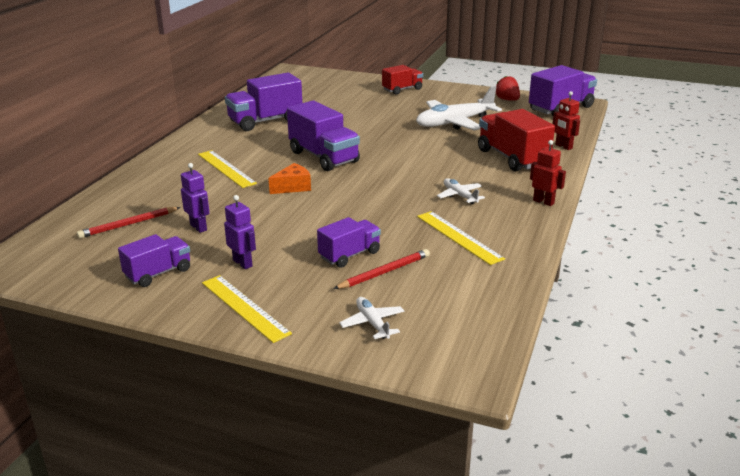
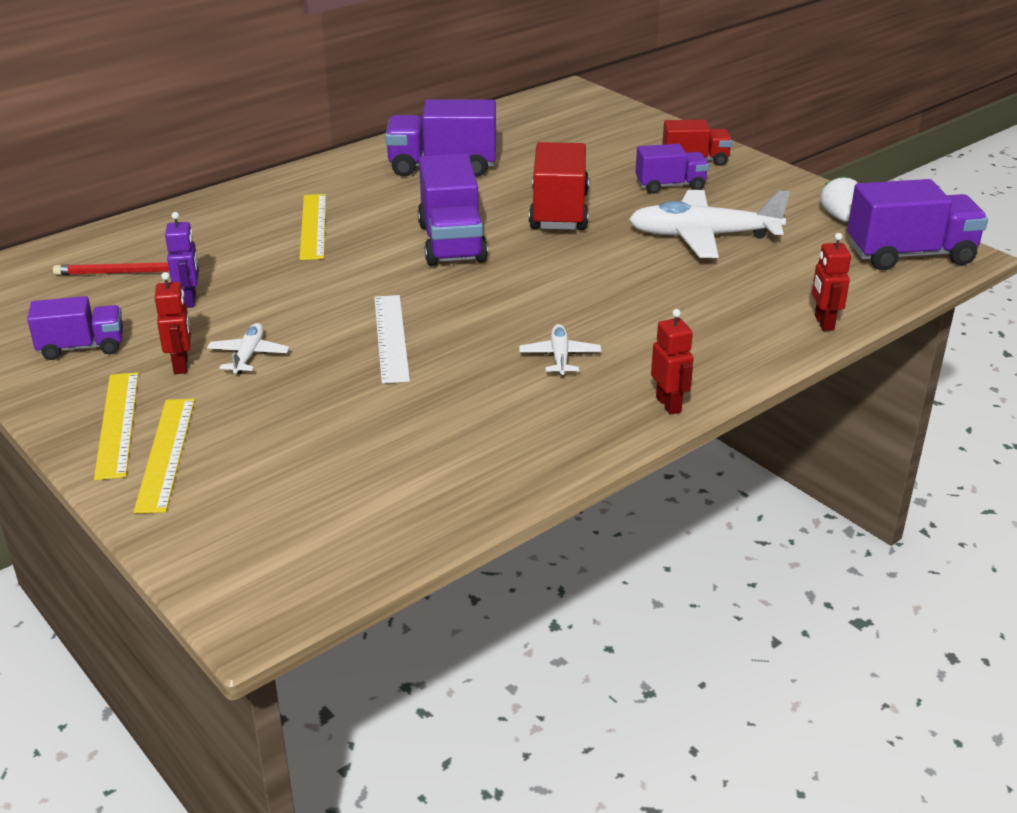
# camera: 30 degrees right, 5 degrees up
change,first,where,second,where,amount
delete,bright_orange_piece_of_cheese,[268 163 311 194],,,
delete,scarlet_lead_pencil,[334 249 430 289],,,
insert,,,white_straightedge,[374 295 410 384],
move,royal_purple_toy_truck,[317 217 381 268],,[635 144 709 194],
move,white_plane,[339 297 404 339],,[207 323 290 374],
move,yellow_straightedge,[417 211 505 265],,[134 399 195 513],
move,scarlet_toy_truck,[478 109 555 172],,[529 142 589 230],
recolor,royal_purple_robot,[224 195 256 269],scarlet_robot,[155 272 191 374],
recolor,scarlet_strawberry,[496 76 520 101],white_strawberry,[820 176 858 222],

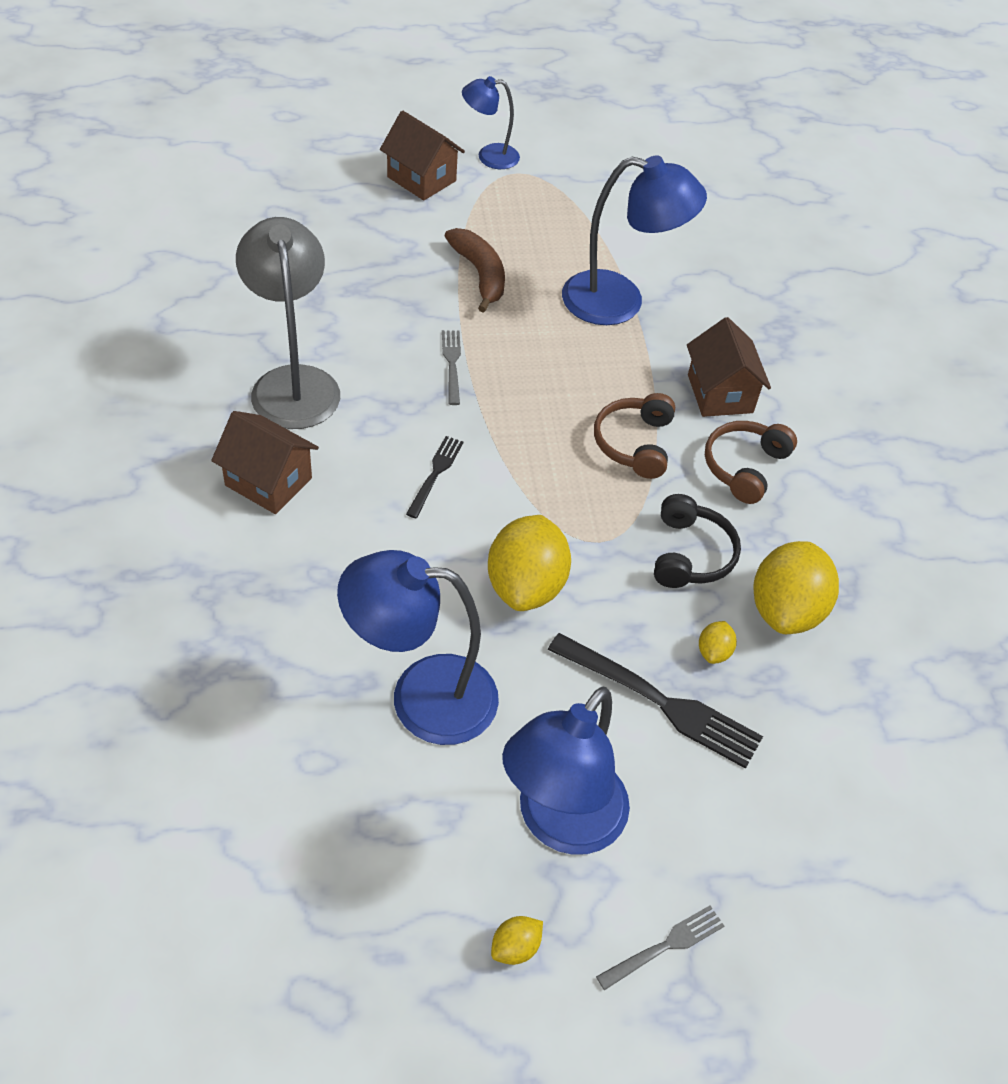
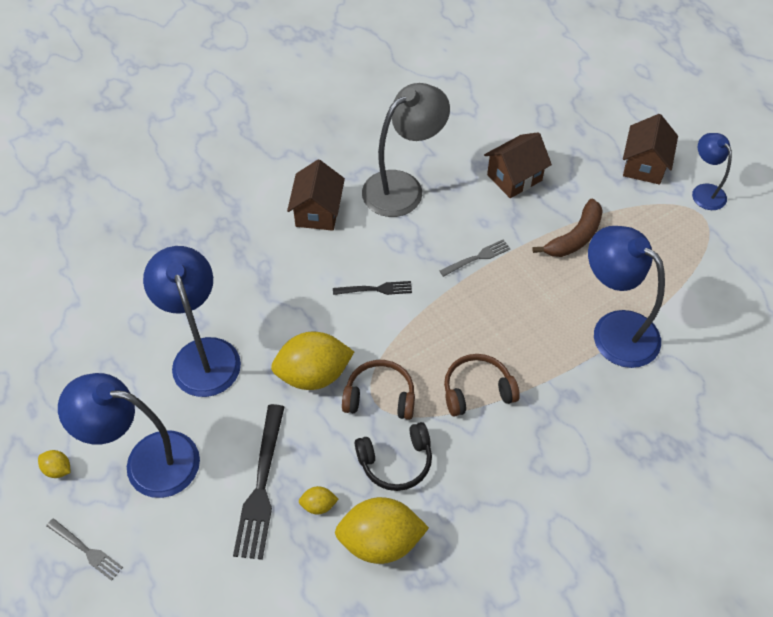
# camera: 70 degrees right, 5 degrees up
change,first,where,second,where,amount
move,brown_house,[687 317 771 417],,[484 132 552 198],
move,brown_over-ear_headphones,[705 421 797 504],,[342 360 415 420],
rotate,royal_blue_lamp,[562 156 707 325],,[588 226 665 368],150 degrees clockwise

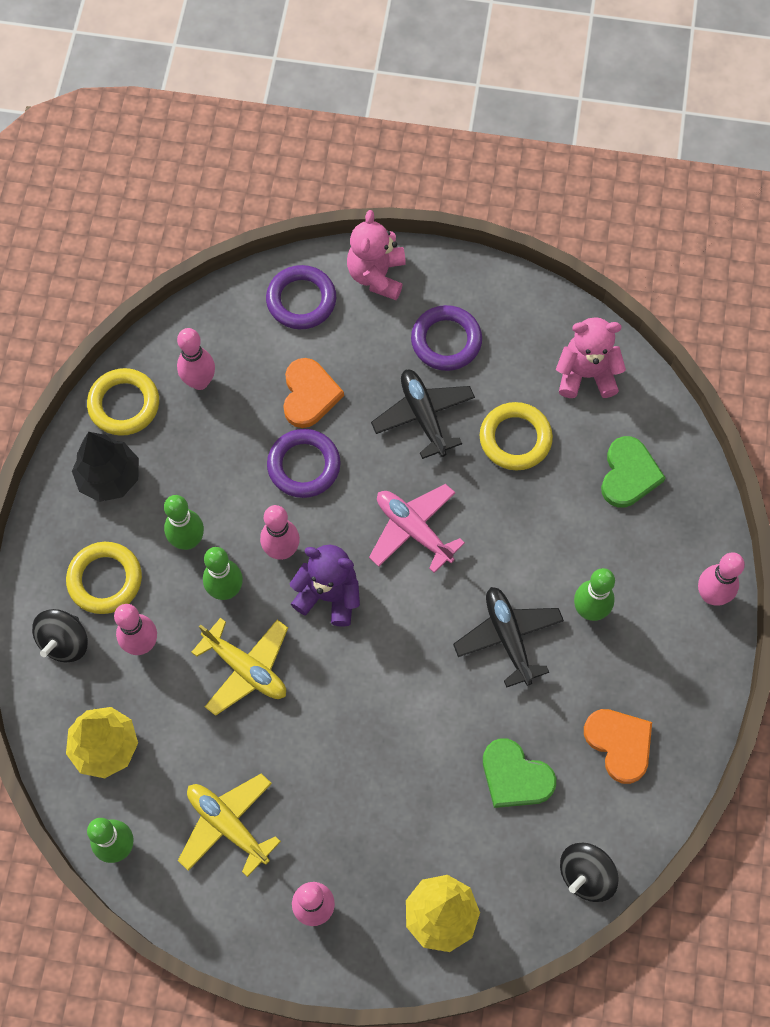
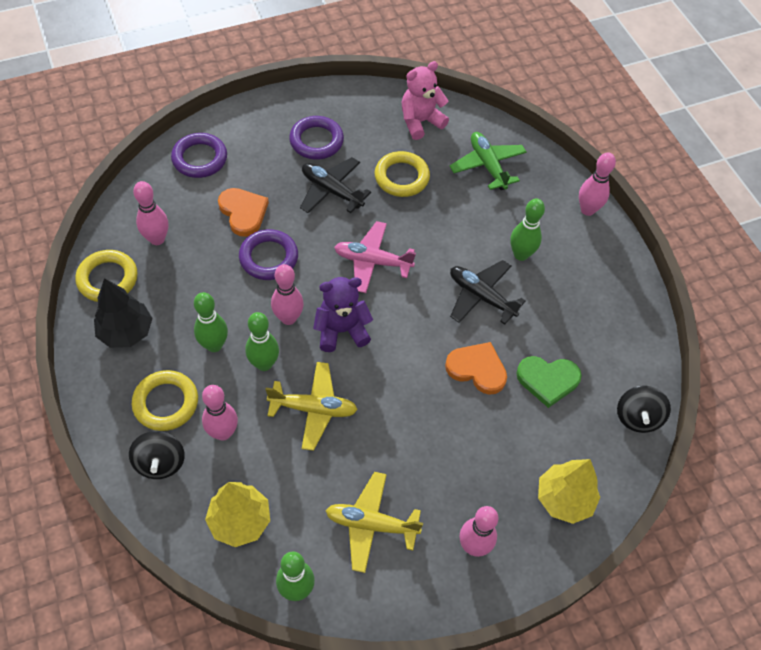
# camera: 35 degrees left, 10 degrees down
change,first,where,second,where,amount
delete,rosy_teddy,[347 210 406 300],,,
move,bright_orange_heart_shape,[584 709 652 784],,[445 342 507 395],
replace,emerald_heart_shape,[601 436 666 508],emerald_plane,[450 132 527 190],

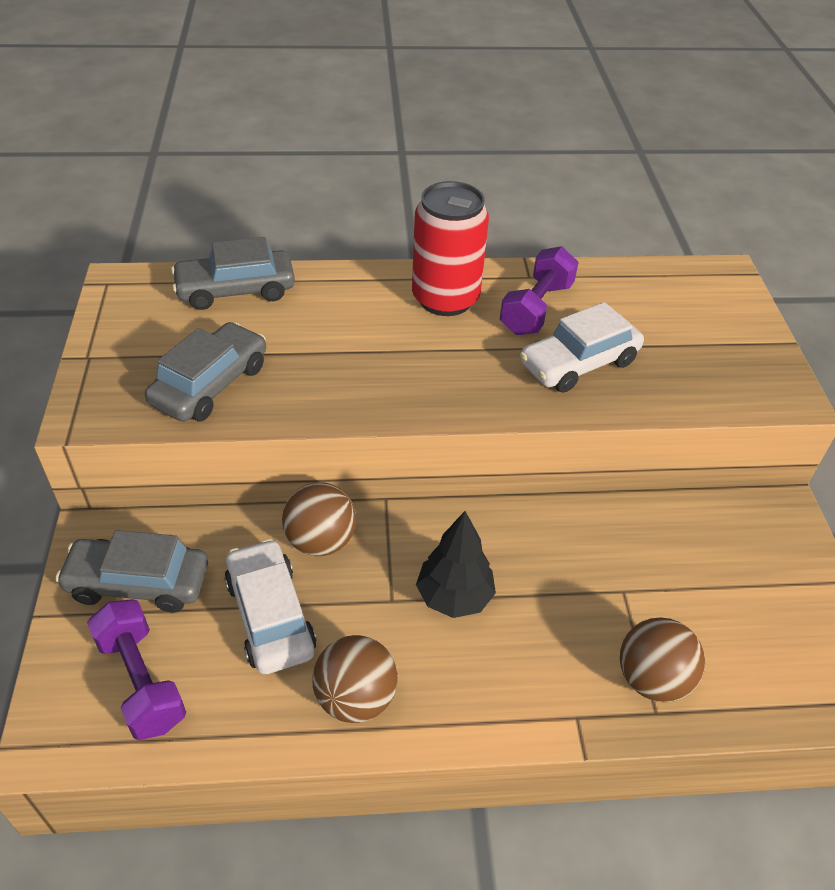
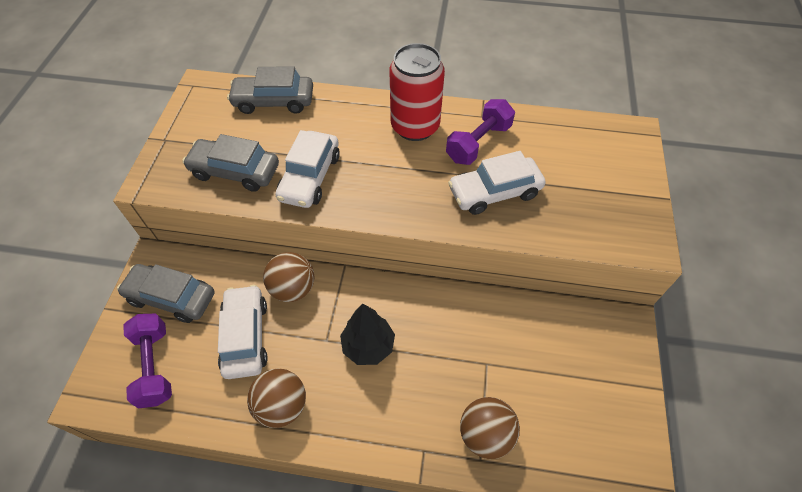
# camera: 15 degrees right, 10 degrees up
change,first,where,second,where,amount
insert,,,white_car,[276 130 340 208],
rotate,gray_car,[145 322 266 422],,[182 134 279 192],120 degrees counterclockwise

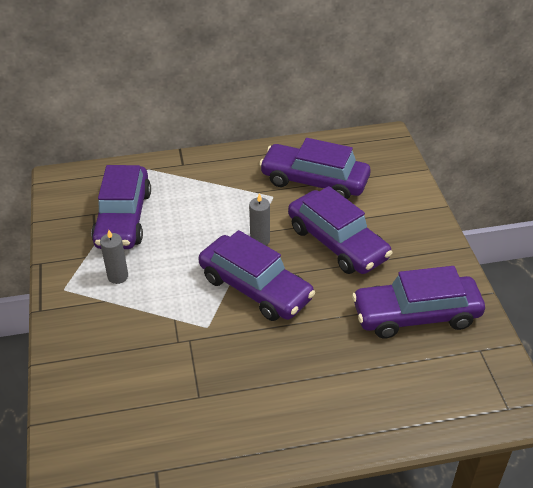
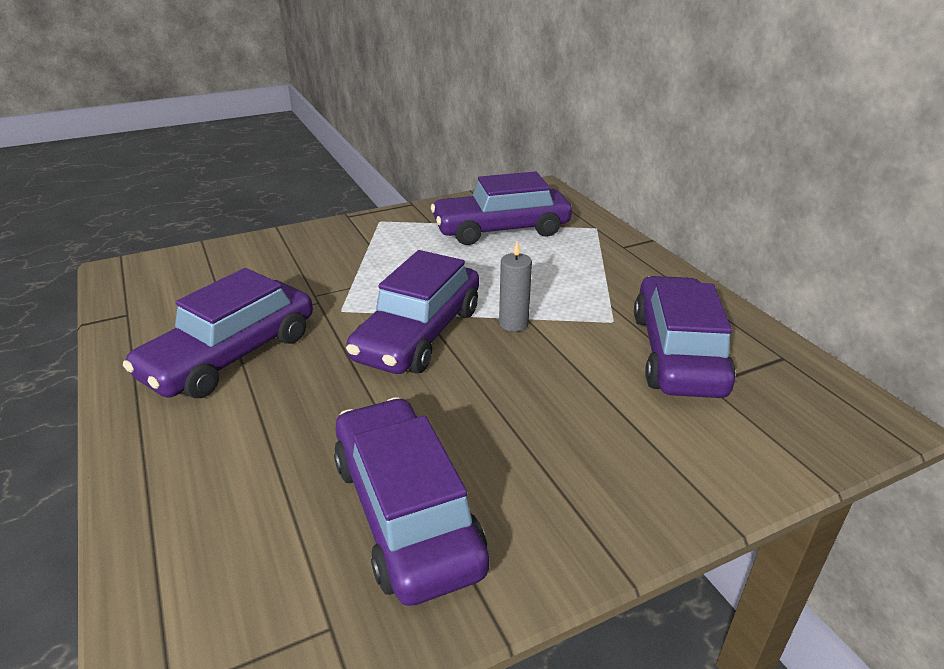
# camera: 75 degrees right, 10 degrees down
change,first,where,second,where,amount
delete,gray_pillar_candle,[100 230 128 284],,,
move,royal_purple_car,[288 186 392 274],,[123 268 313 398],

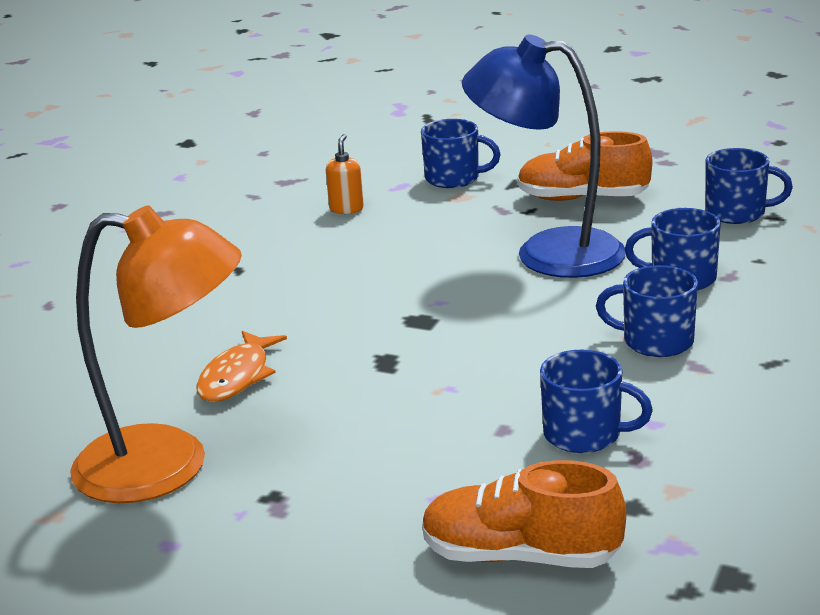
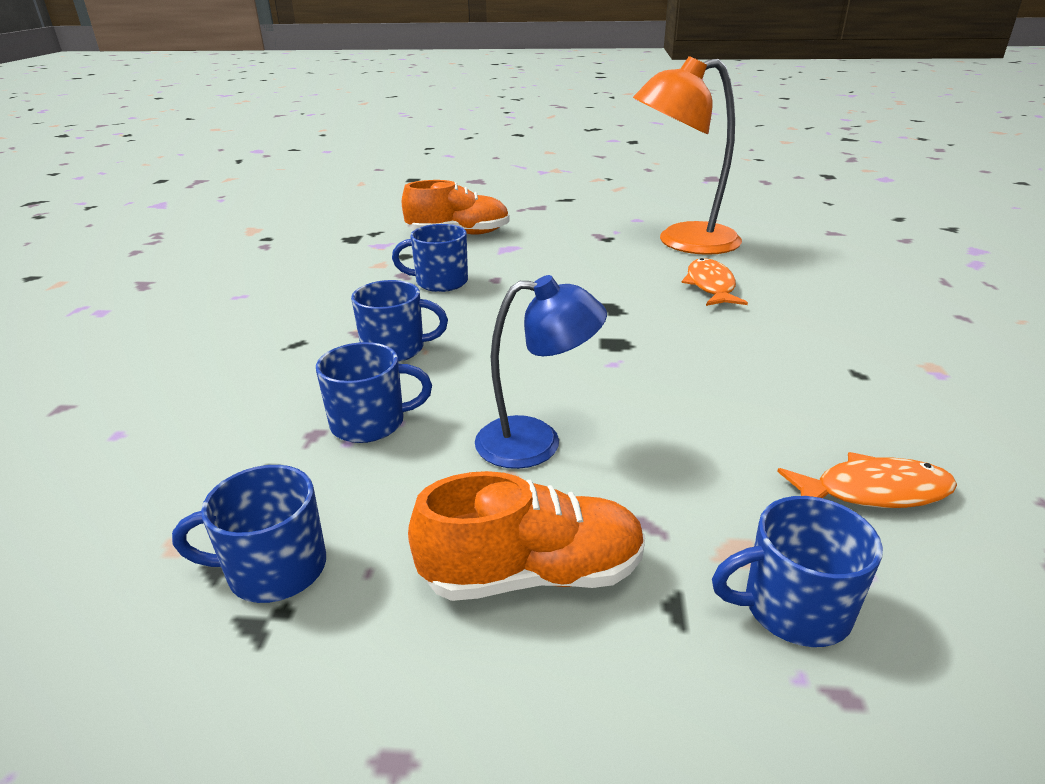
# camera: 160 degrees right, 5 degrees up
change,first,where,second,where,amount
replace,bright_orange_soap_dispenser,[326 134 364 214],bright_orange_fish,[777 452 957 508],
resize,royal_blue_lamp,[462 35 626 278],,[475 275 607 469],x0.63

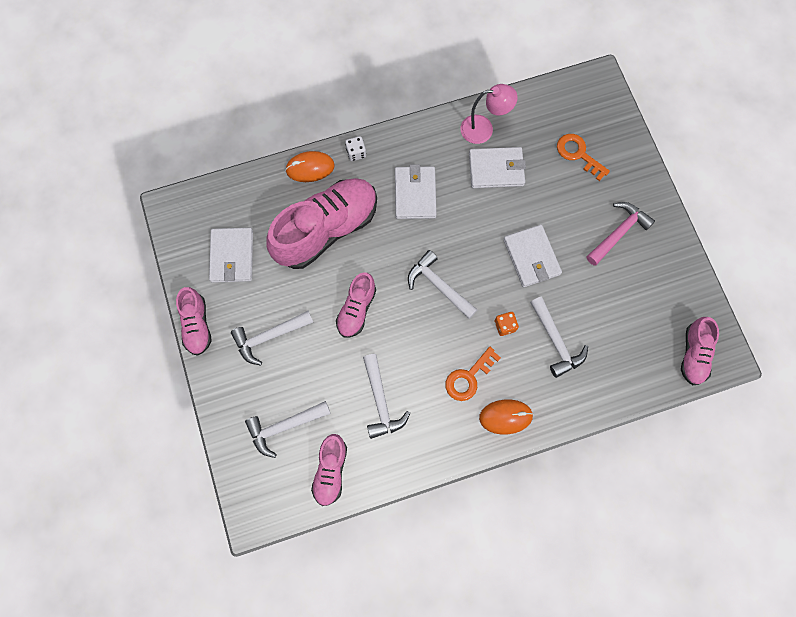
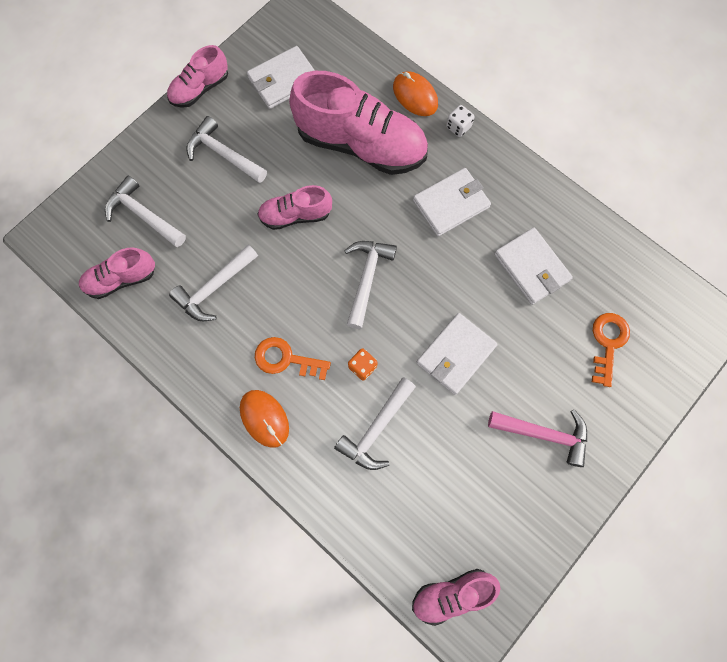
# camera: 60 degrees right, 0 degrees up
change,first,where,second,where,amount
delete,rosy_lamp,[461 84 518 144],,,

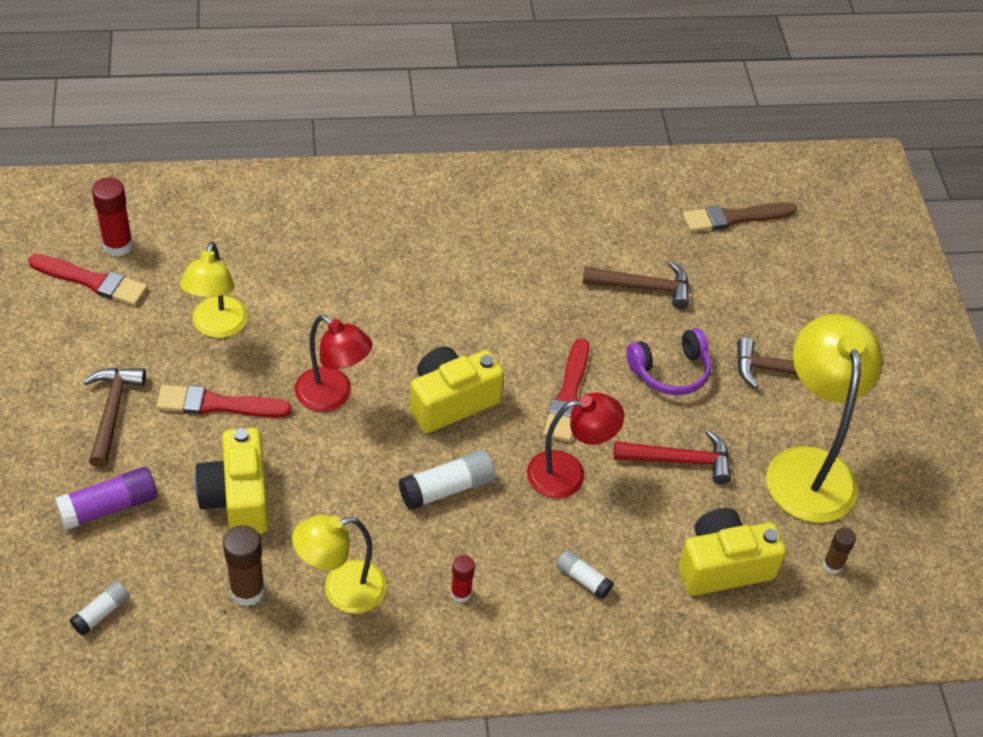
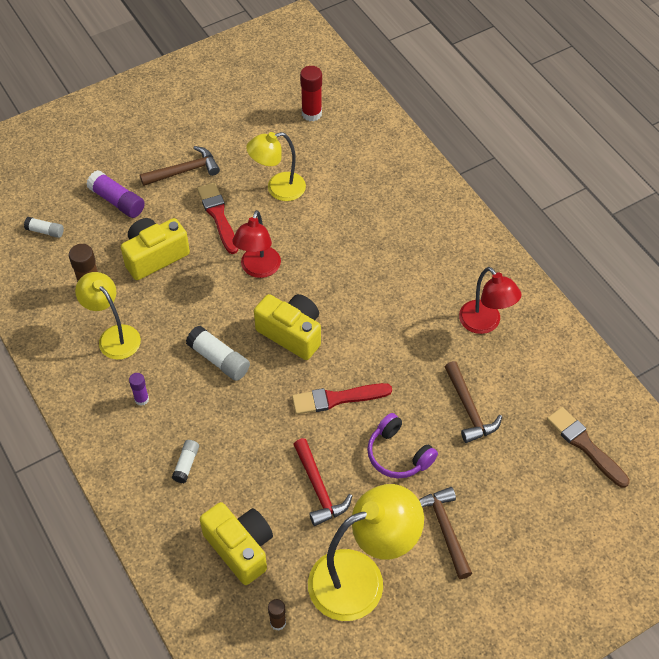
# camera: 70 degrees right, 5 degrees up
change,first,where,second,where,amount
delete,scarlet_brush,[28 254 148 306],,,
move,scarlet_lamp,[527 393 624 498],,[459 267 521 334],
recolor,scarlet_glue_stick,[451 555 475 602],royal_purple_glue_stick,[129 373 149 406],

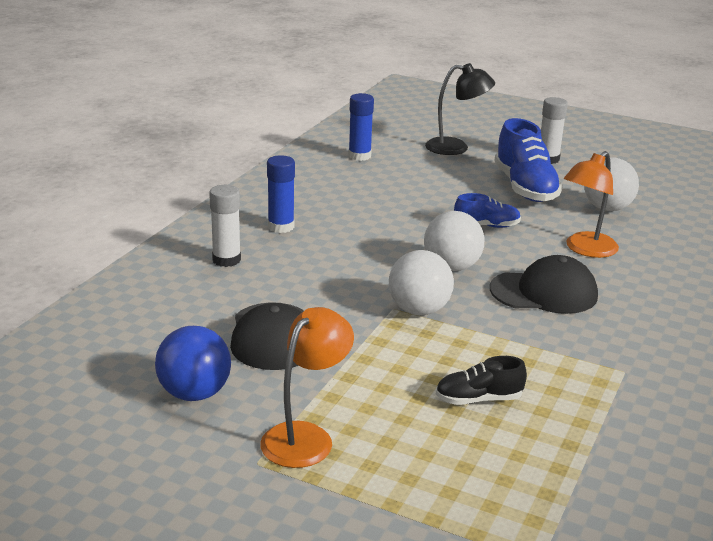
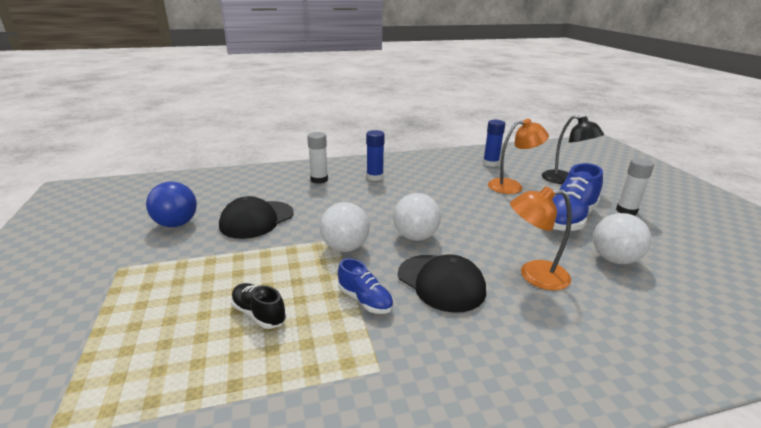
# camera: 50 degrees right, 0 degrees up
change,first,where,second,where,amount
move,bright_orange_lamp,[260 307 354 468],,[488 119 549 194],
move,royal_blue_shoe,[454 193 521 228],,[338 258 393 314],

